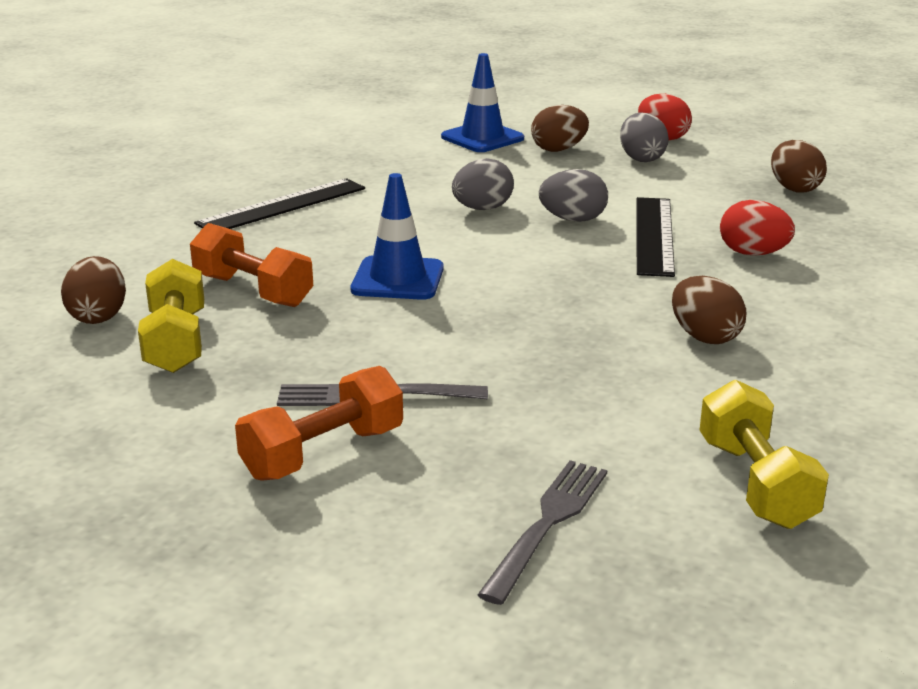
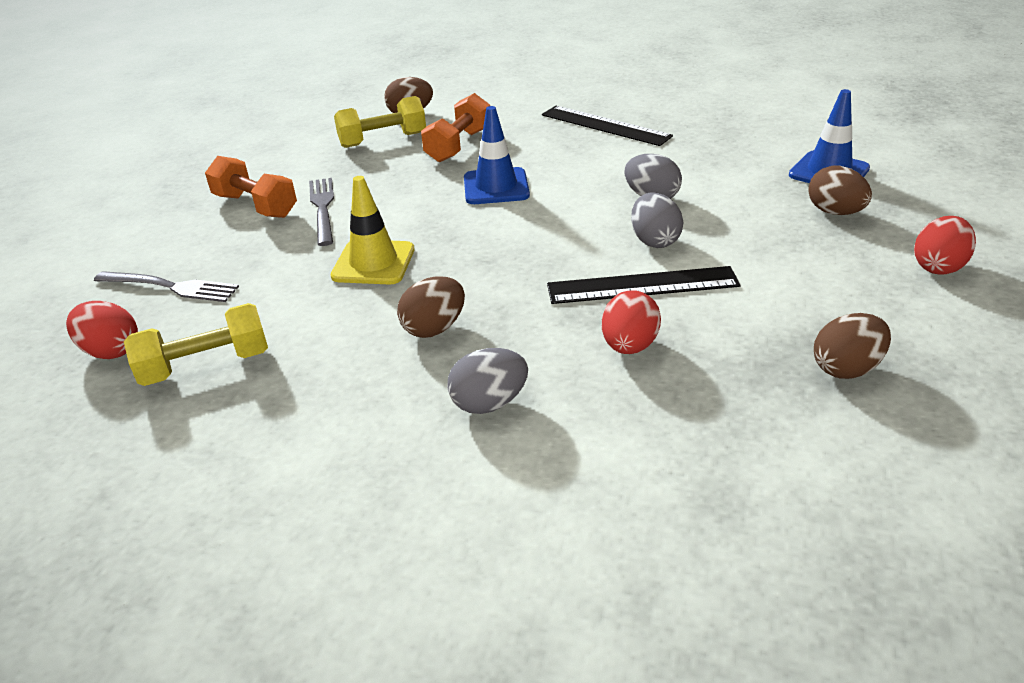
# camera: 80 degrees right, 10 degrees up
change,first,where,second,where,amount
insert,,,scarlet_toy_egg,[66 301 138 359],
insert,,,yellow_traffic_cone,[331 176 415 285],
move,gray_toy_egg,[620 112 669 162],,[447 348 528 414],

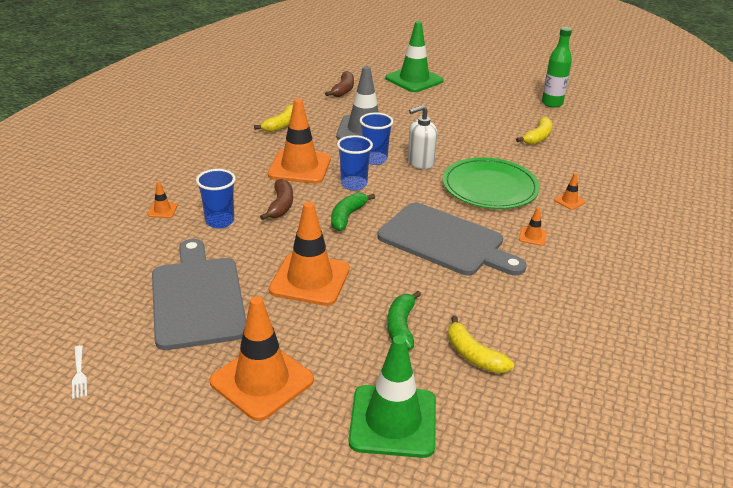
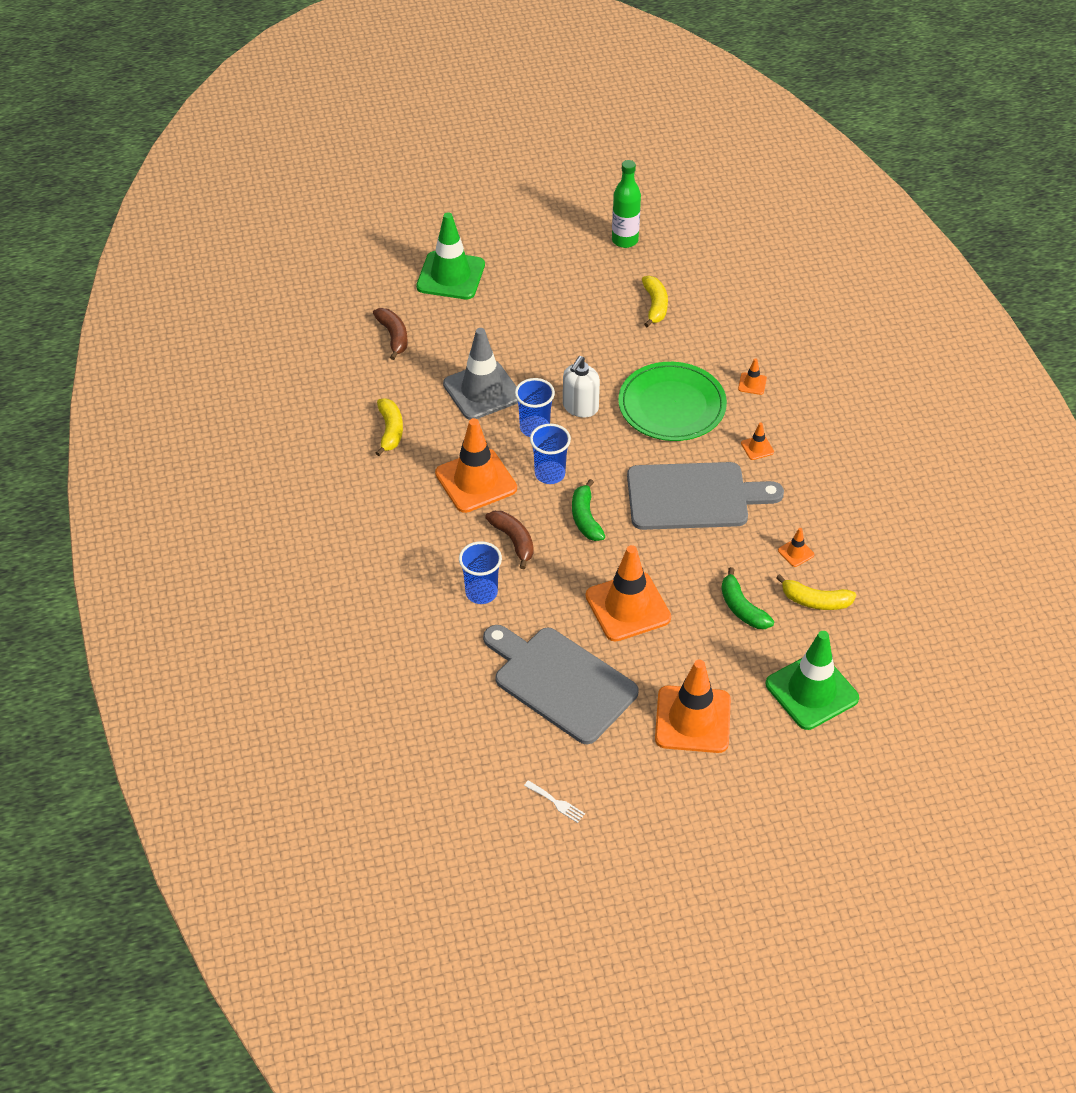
# camera: 35 degrees left, 15 degrees up
change,first,where,second,where,amount
move,bright_orange_traffic_cone,[148 181 177 218],,[778 528 815 567],

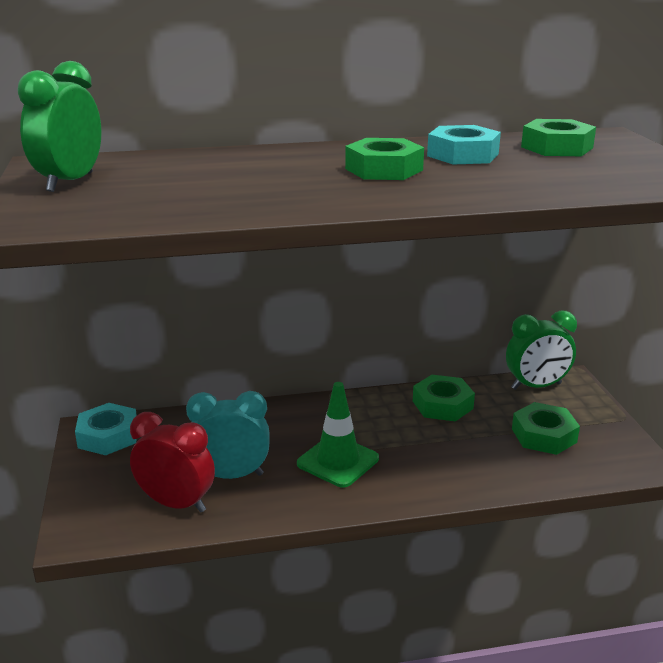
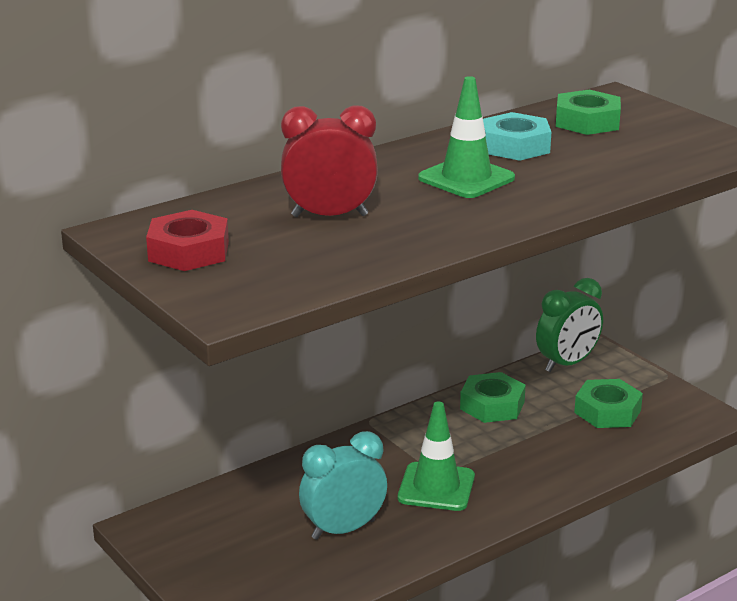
# camera: 25 degrees left, 0 degrees up
change,first,where,second,where,amount
delete,turquoise_nut,[75 403 137 455],,,
move,scarlet_alarm_clock,[130 412 215 512],,[281 105 378 217],
replace,emerald_alarm_clock,[17 61 102 192],scarlet_nut,[146 210 229 271],
replace,emerald_nut,[345 138 424 180],emerald_traffic_cone,[418 76 515 198],

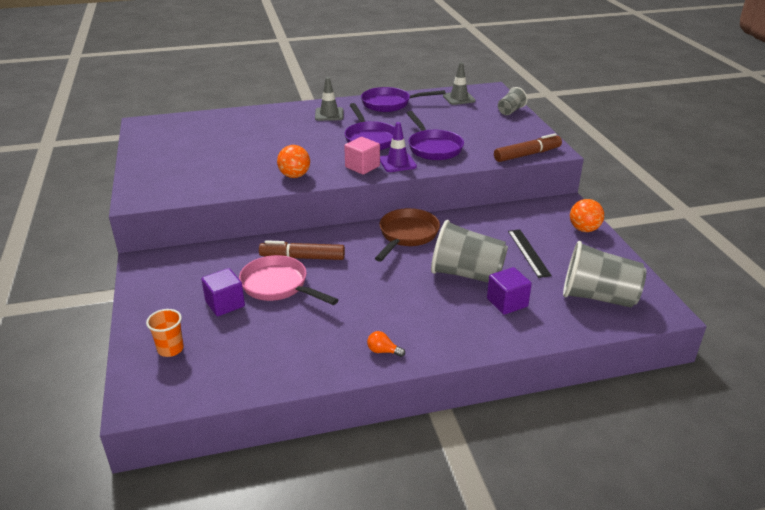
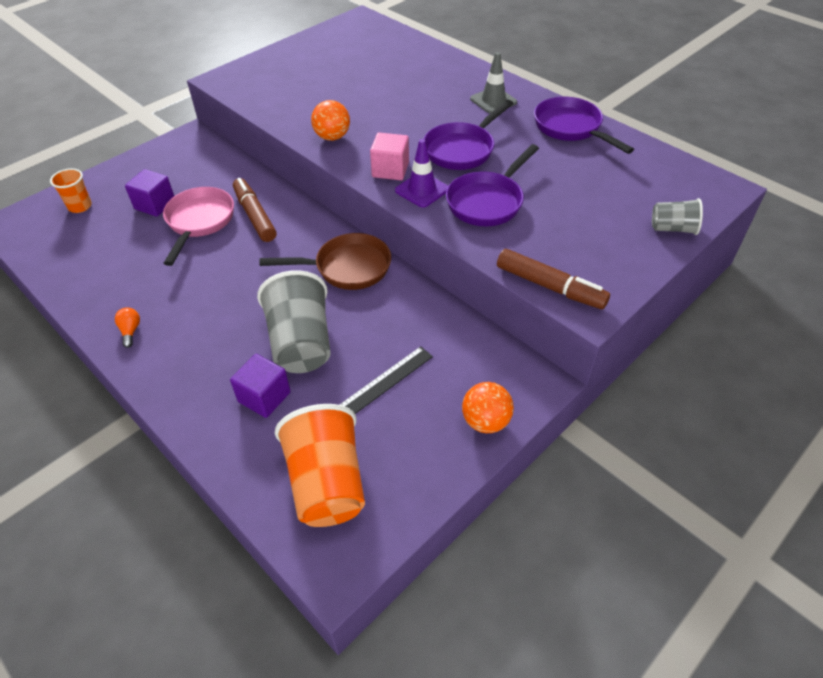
# camera: 60 degrees right, 15 degrees up
change,first,where,second,where,amount
delete,gray_traffic_cone,[443 62 476 105],,,
recolor,gray_cup,[563 241 646 307],bright_orange_cup,[275 404 365 527],

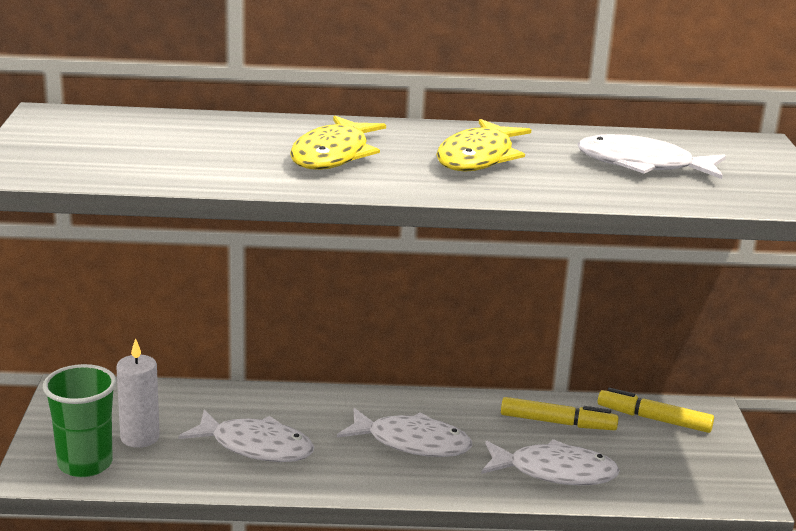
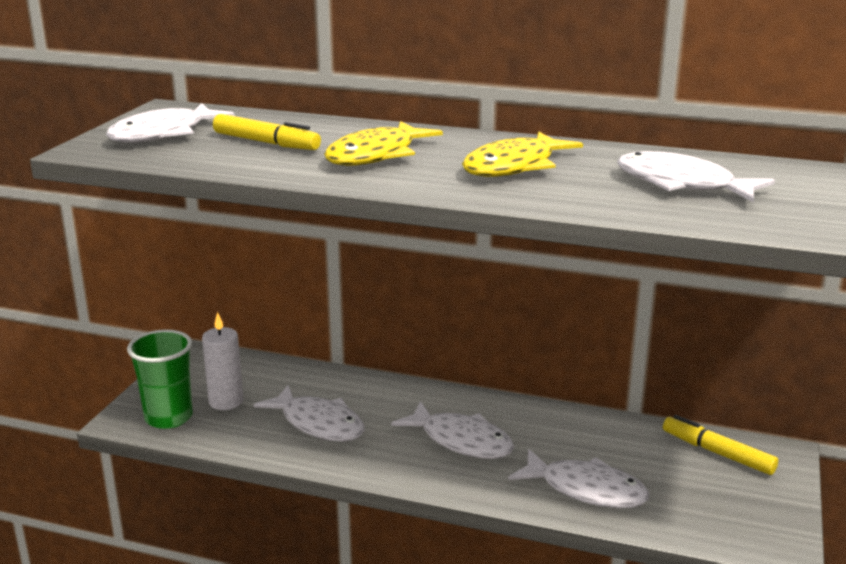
# camera: 20 degrees right, 0 degrees up
change,first,where,second,where,amount
insert,,,white_fish,[106 103 235 143],
move,yellow_felt_pen,[501 397 619 430],,[213 114 321 150],

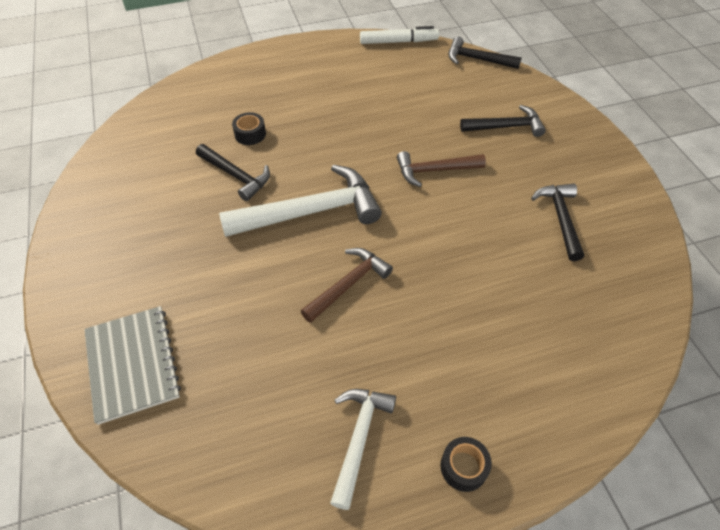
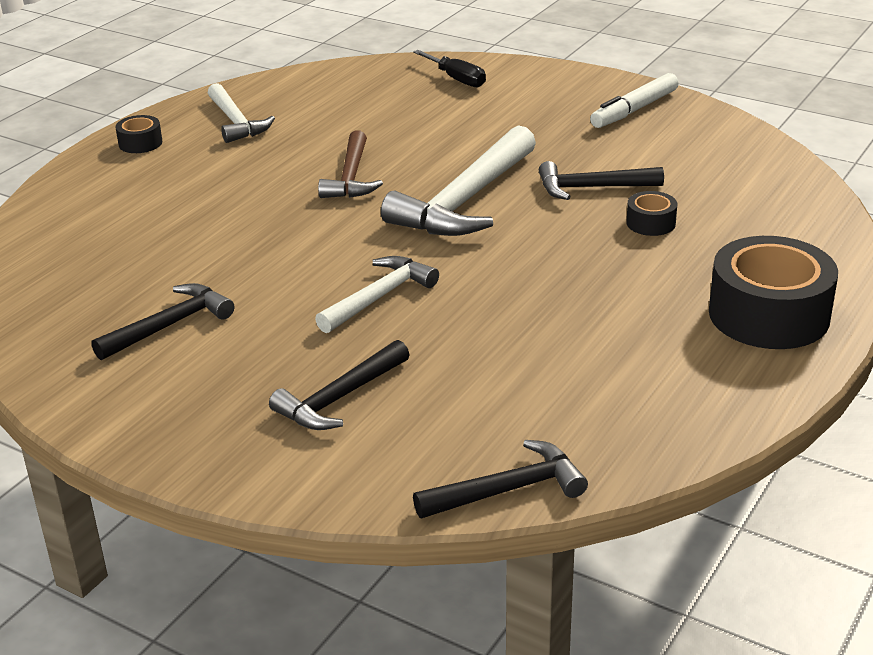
# camera: 140 degrees right, 20 degrees down
change,first,where,second,where,amount
insert,,,black_sticky_tape,[709 236 838 349],
move,white_felt_pen,[360 26 439 44],,[590 73 679 128],
replace,gray_exercise_book,[84 306 181 425],black_flat_screwdriver,[413 50 486 88],
recolor,brown_claw_hammer,[397 151 486 187],white_claw_hammer,[315 256 439 333],
rotate,black_claw_hammer,[531 184 584 261],,[91 283 234 360],90 degrees counterclockwise

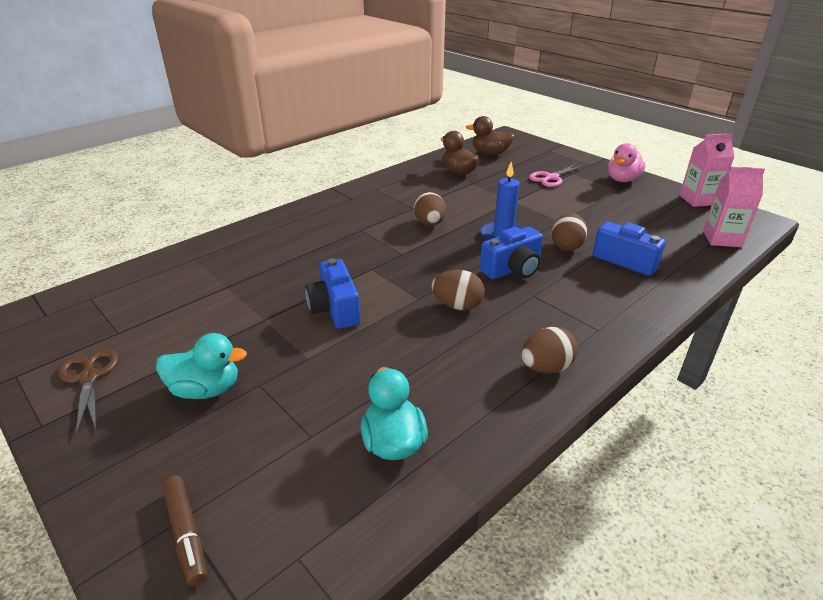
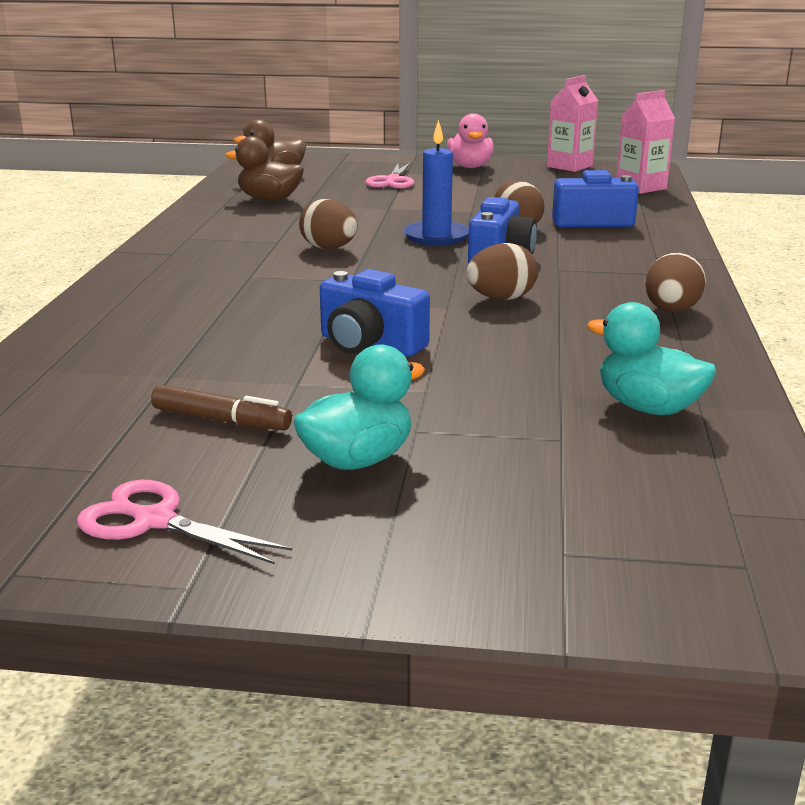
# camera: 40 degrees left, 10 degrees down
change,first,where,second,where,amount
move,brown_felt_pen,[162 476 207 586],,[151 384 292 430],
recolor,brown_pair_of_scissors,[58 349 118 435],rosy_pair_of_scissors,[77 480 292 564],

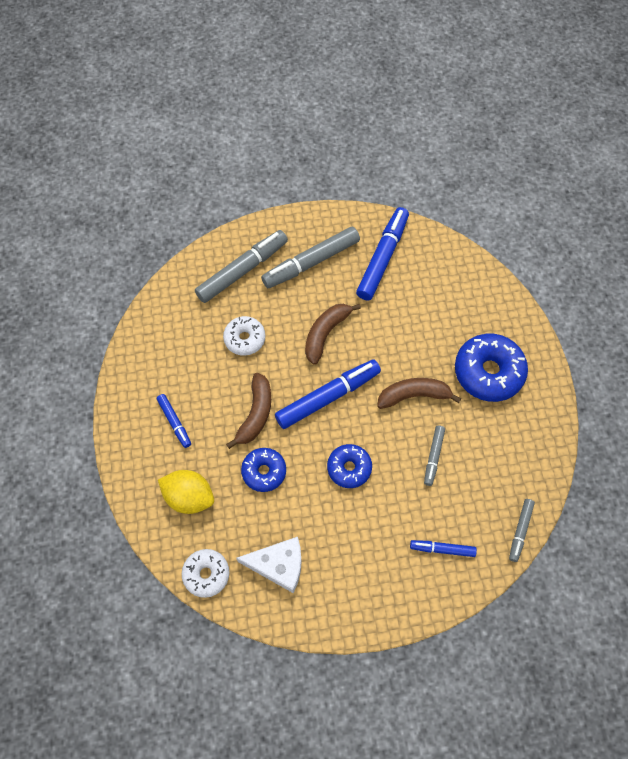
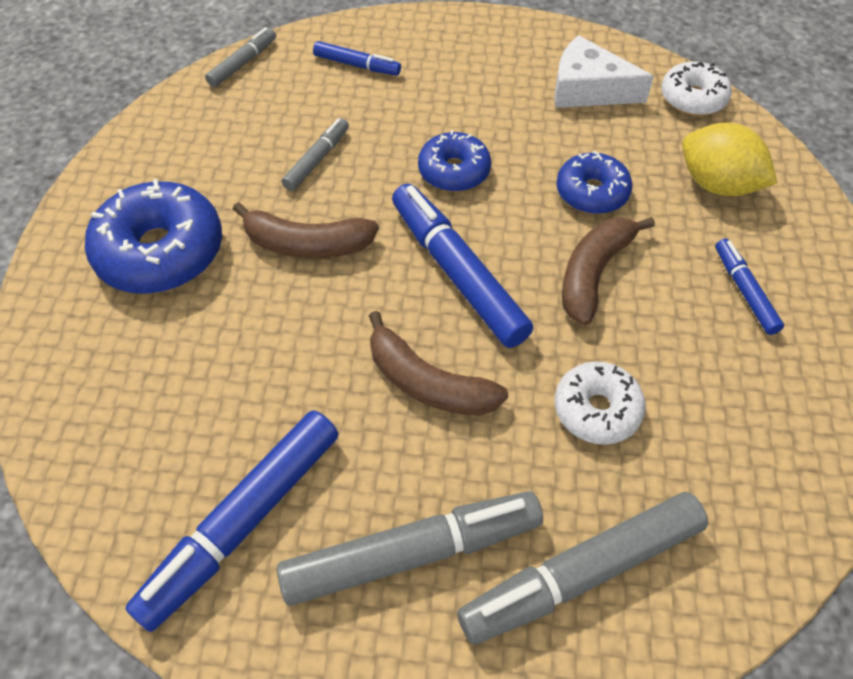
# camera: 165 degrees left, 10 degrees down
change,first,where,second,where,amount
rotate,royal_blue_felt_pen,[275 359 381 429],,[392 184 533 348],75 degrees clockwise
rotate,brown_toy_banana,[305 304 361 365],,[369 311 508 416],75 degrees clockwise

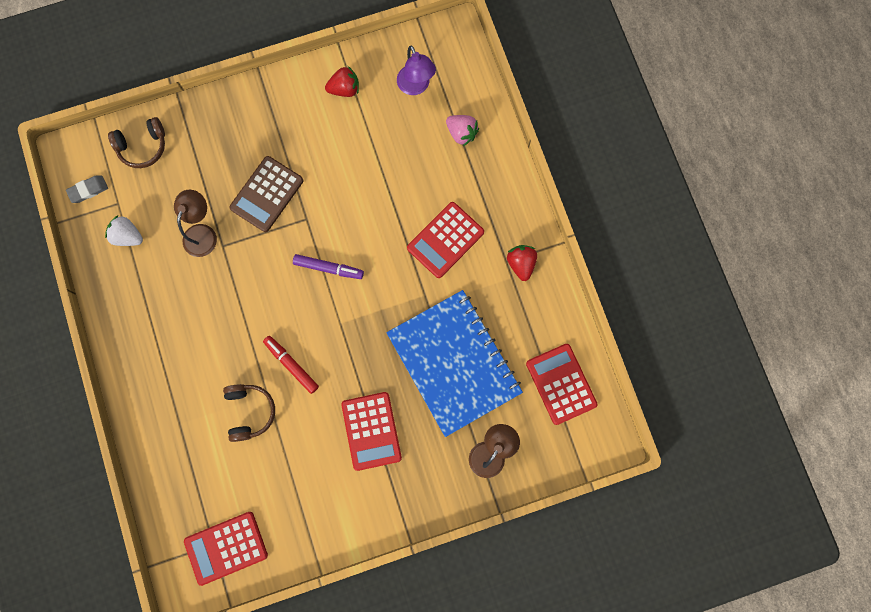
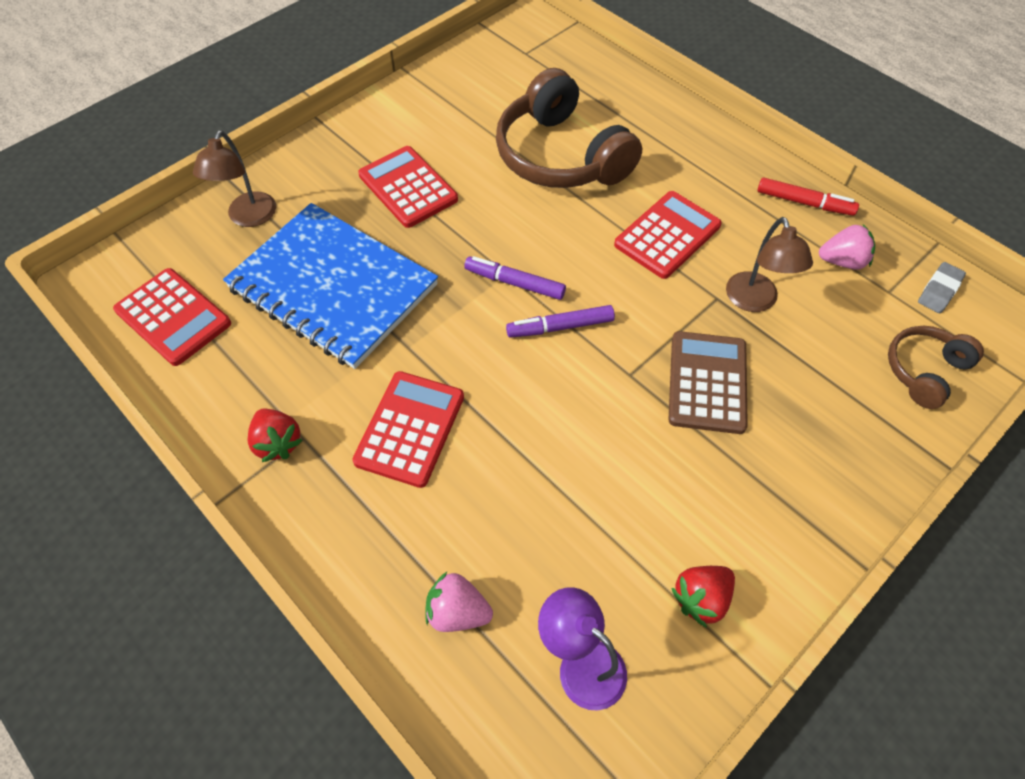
# camera: 155 degrees right, 20 degrees down
change,first,where,second,where,amount
insert,,,royal_purple_felt_pen,[464 256 566 300],
move,scarlet_pocket_calculator,[184 512 268 586],,[614 191 722 279],
move,scarlet_felt_pen,[263 336 319 394],,[757 177 859 216],
recolor,white_strawberry,[105 216 143 246],rosy_strawberry,[819 224 875 270],
resize,brown_over-ear_headphones,[223 384 275 442],,[496 68 642 188],x1.88

